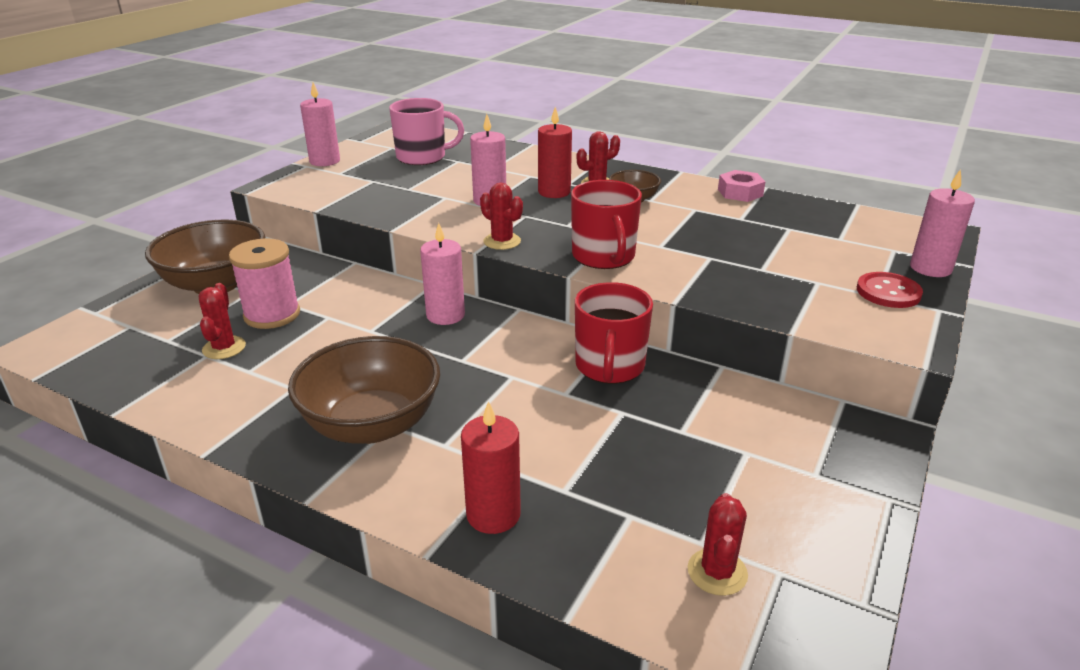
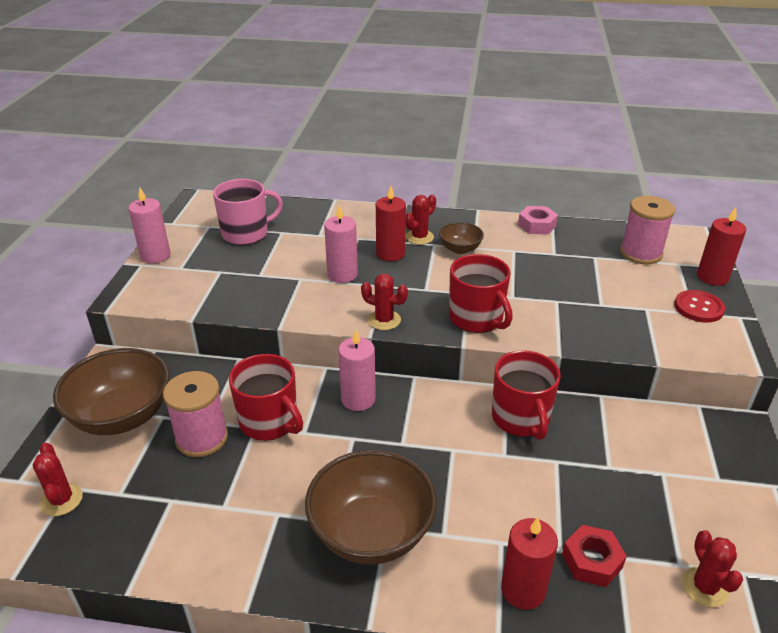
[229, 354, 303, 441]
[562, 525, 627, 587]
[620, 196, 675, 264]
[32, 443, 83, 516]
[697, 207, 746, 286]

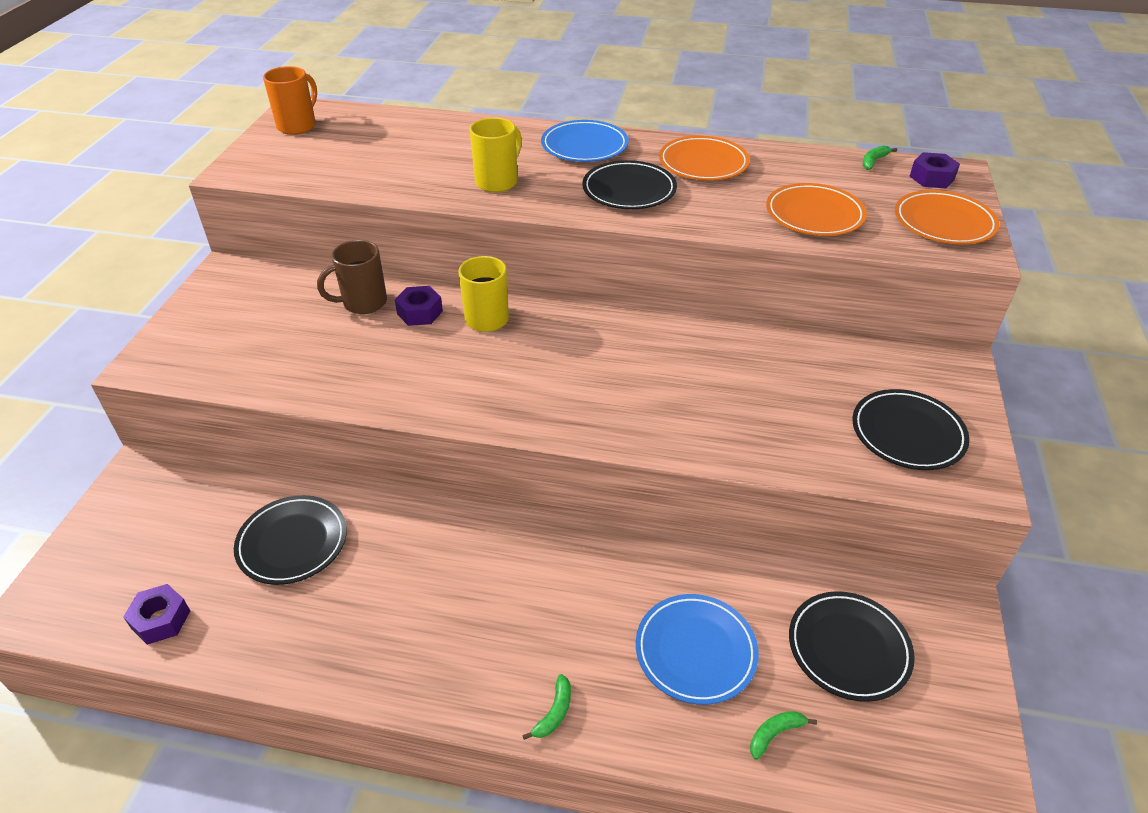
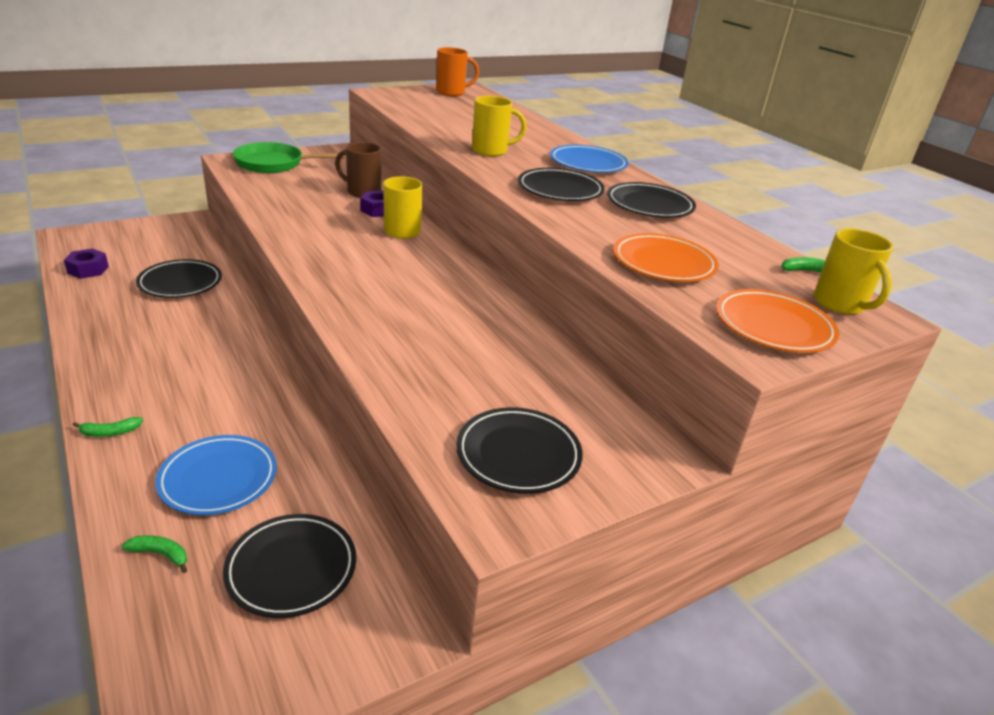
[233, 142, 346, 173]
[814, 228, 893, 314]
[607, 182, 696, 218]

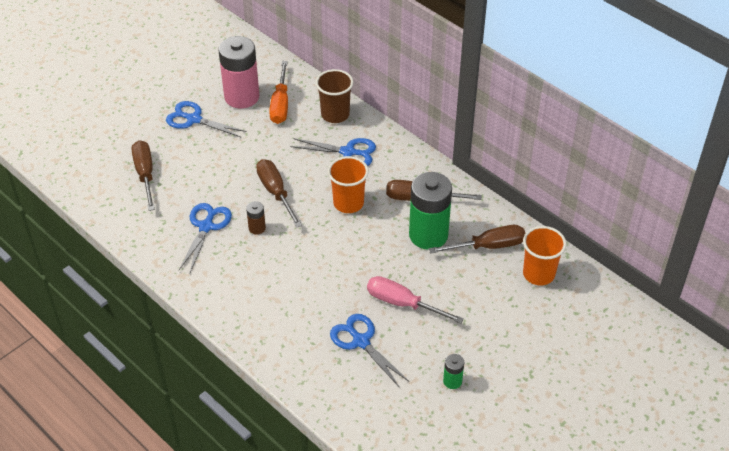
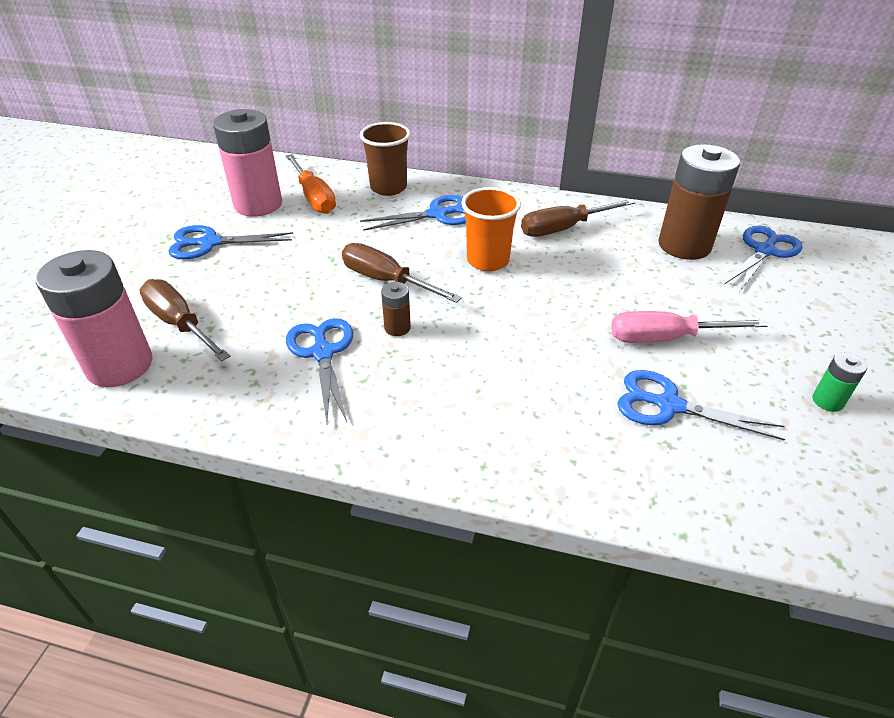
[409, 172, 452, 250] (first image)
[36, 250, 153, 387]
[659, 144, 740, 260]
[724, 226, 802, 291]

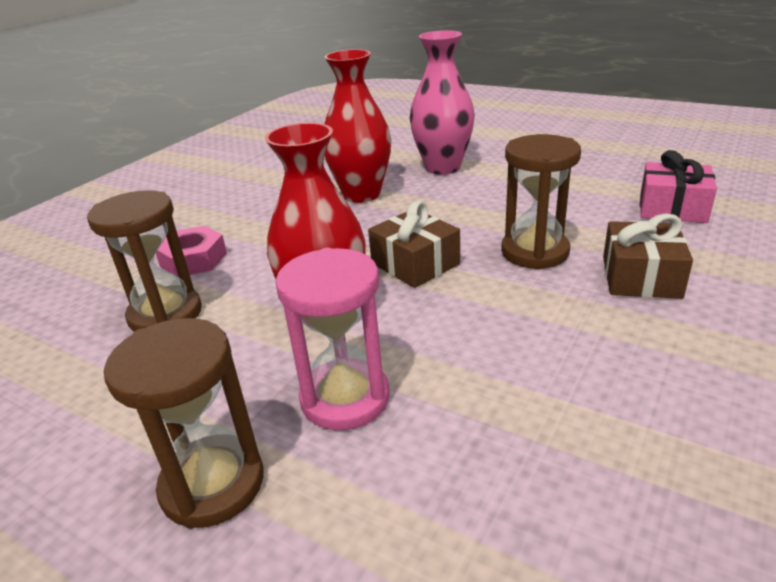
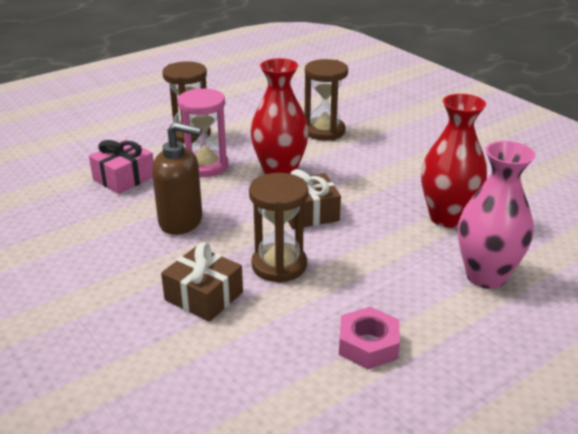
[152, 122, 202, 235]
[339, 307, 400, 369]
[89, 140, 154, 194]

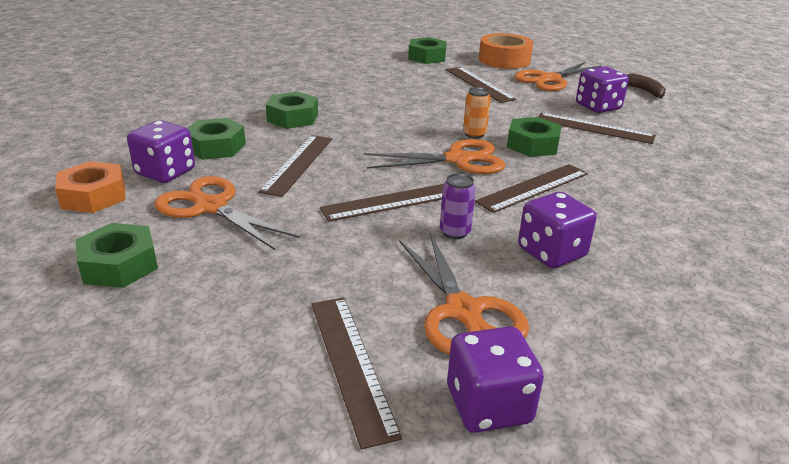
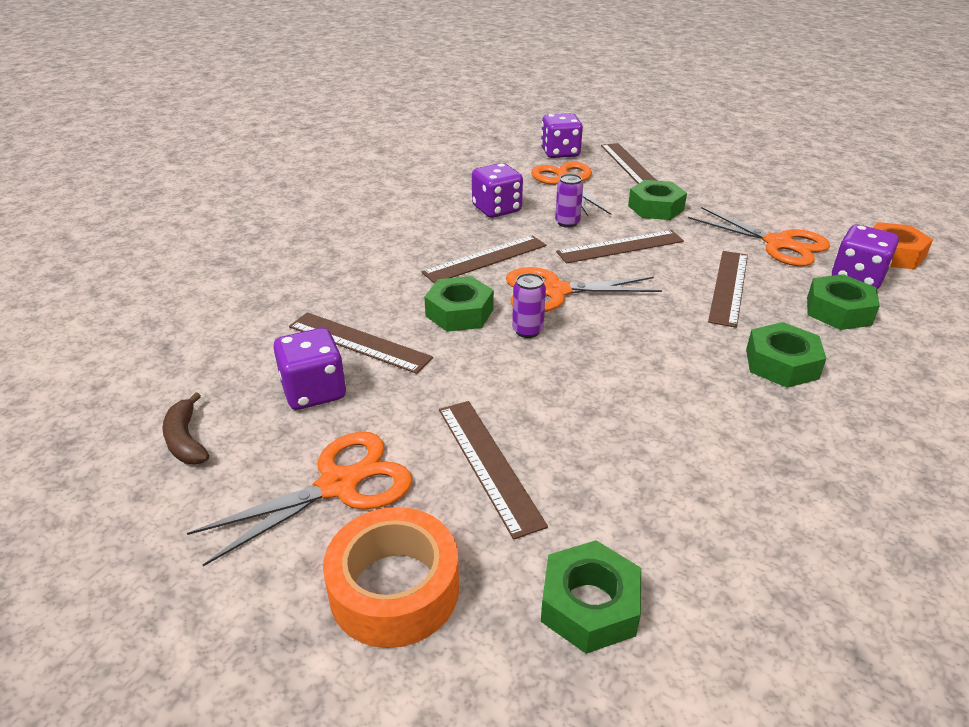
[628, 180, 687, 220]
[512, 273, 546, 338]

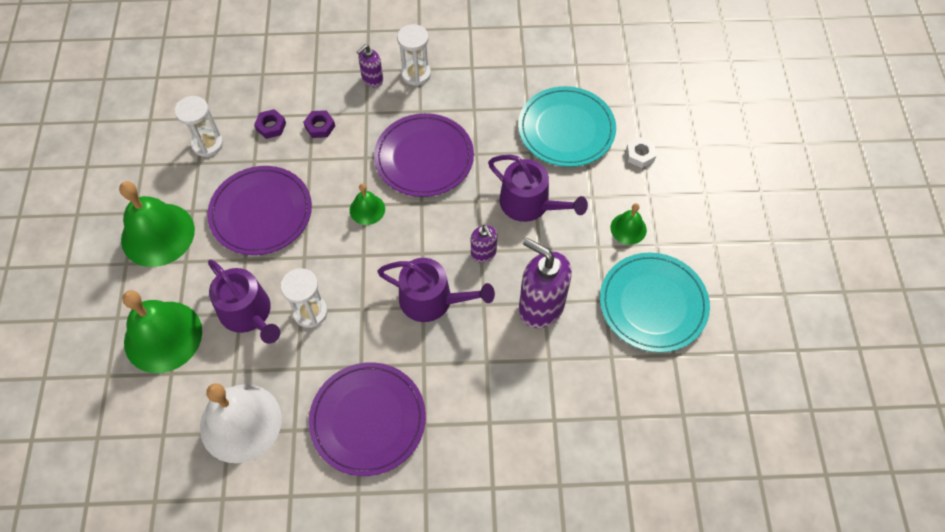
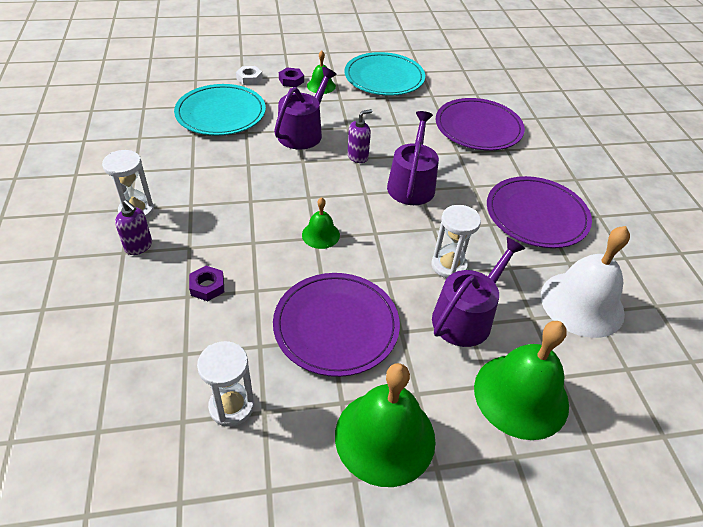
[519, 238, 572, 328] (first image)
[279, 67, 304, 87]
[436, 98, 525, 151]

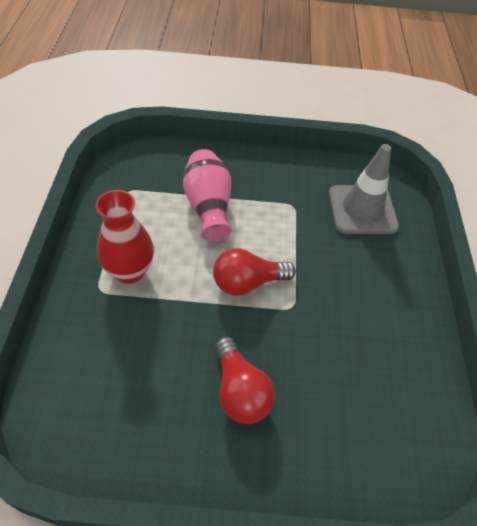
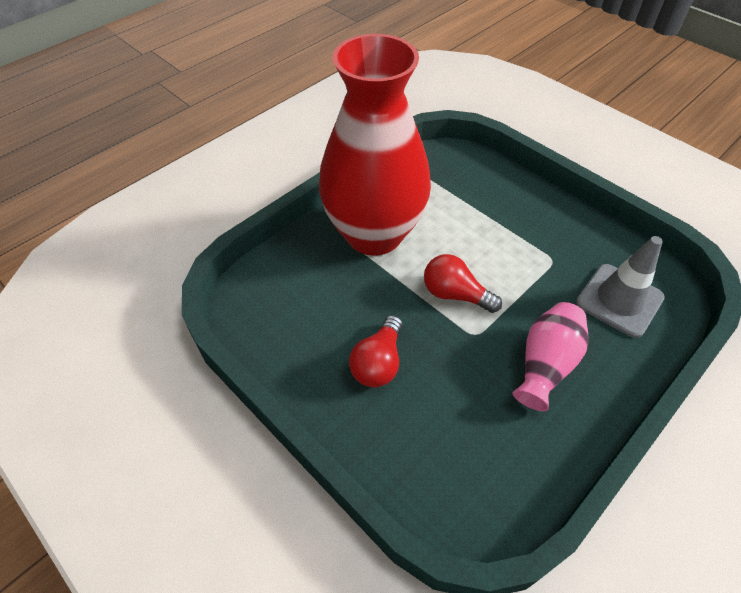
[513, 302, 589, 411]
[319, 34, 431, 256]

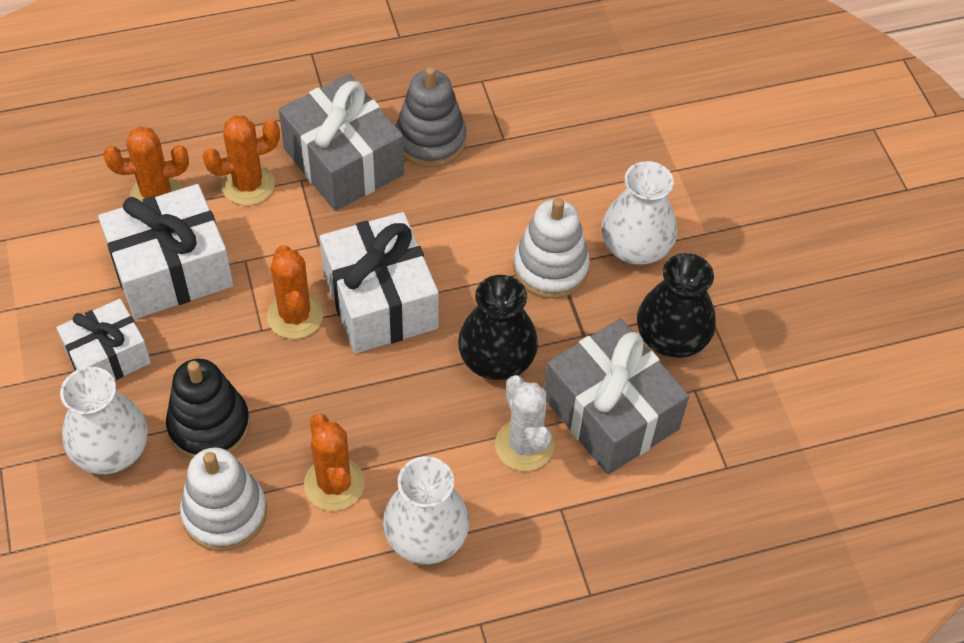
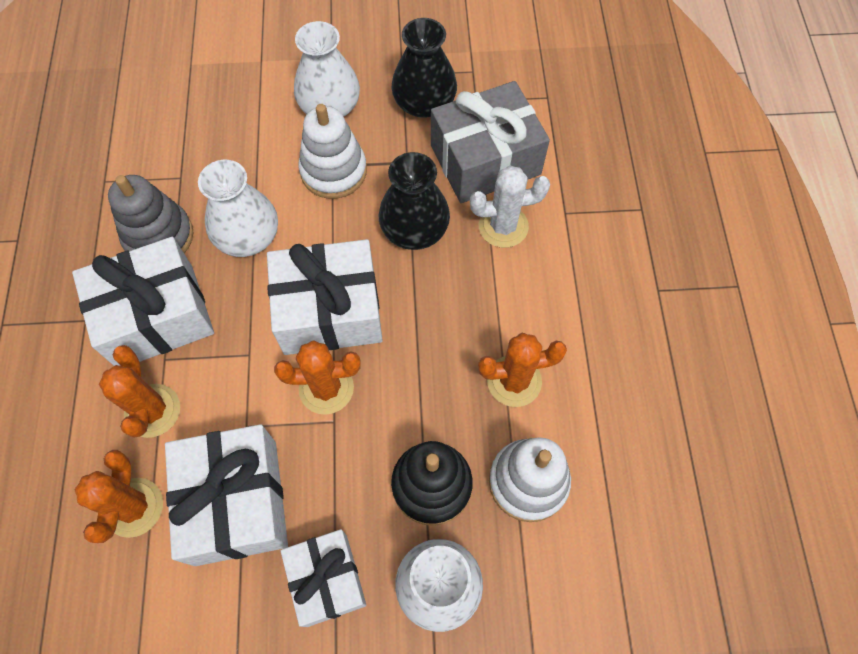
[198, 160, 278, 257]
[72, 237, 214, 366]

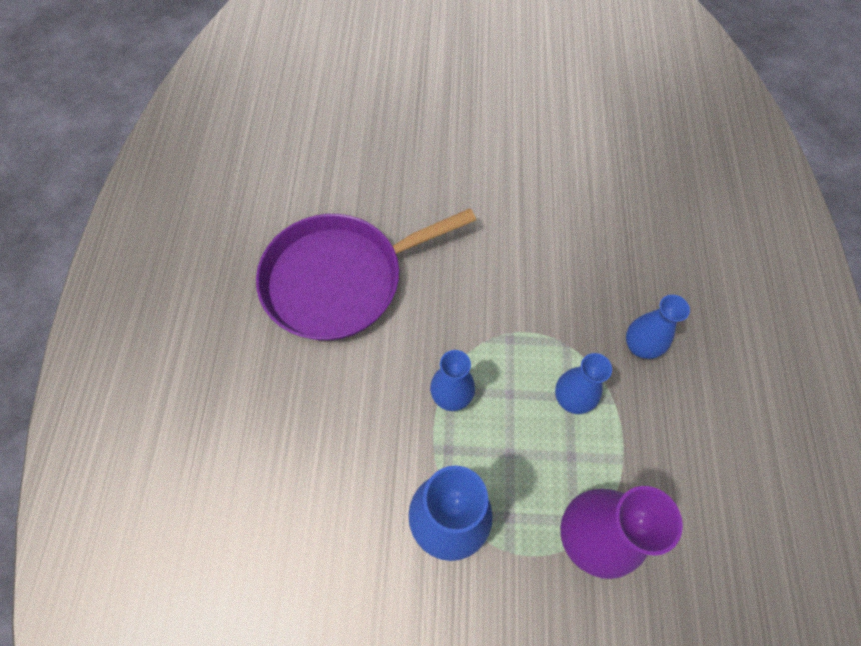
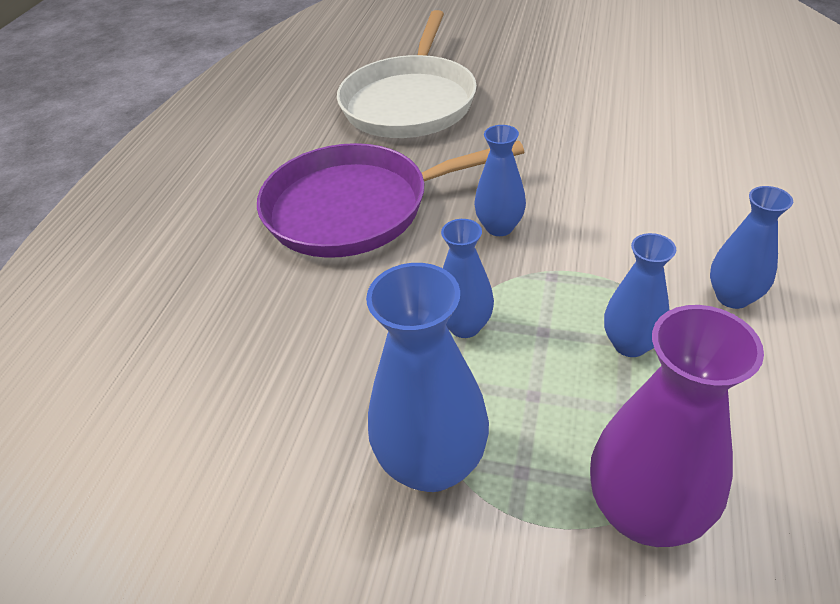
[337, 10, 477, 138]
[474, 125, 526, 236]

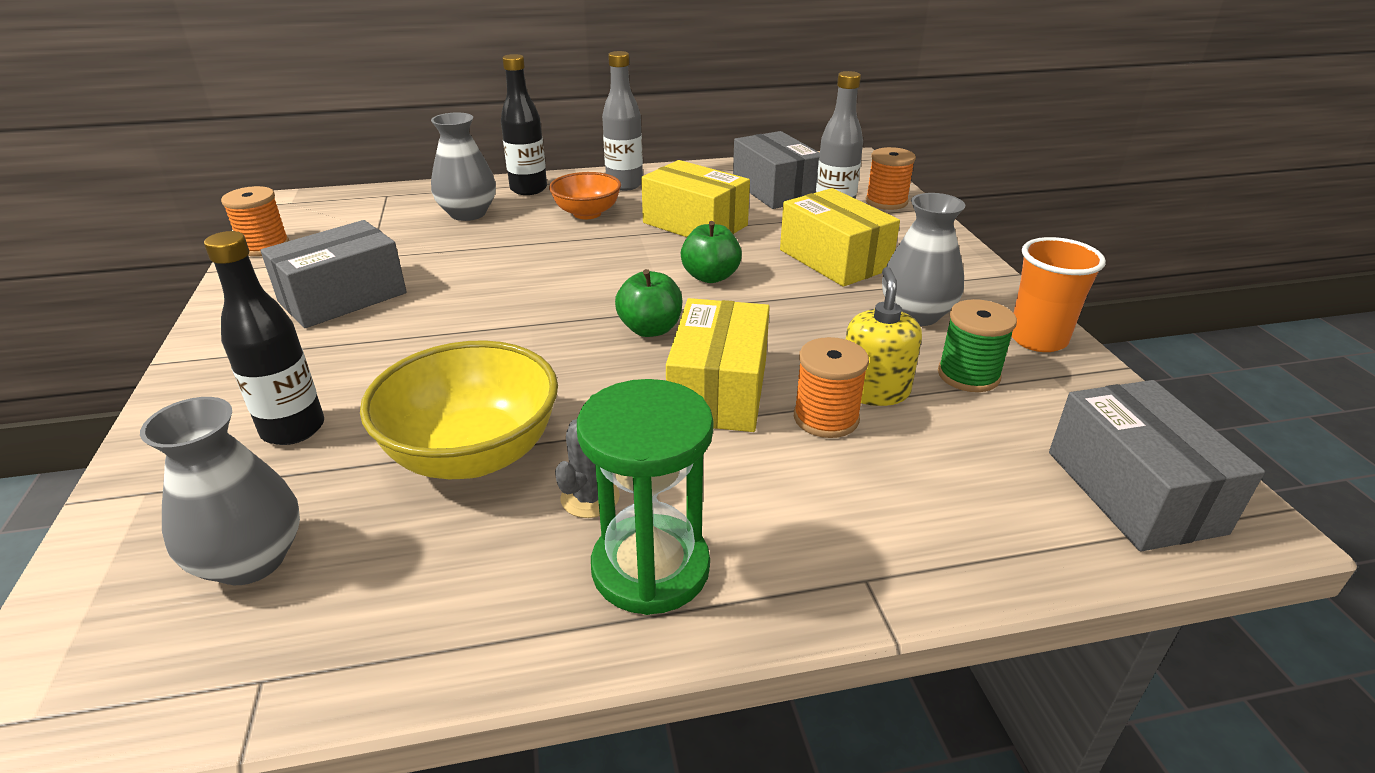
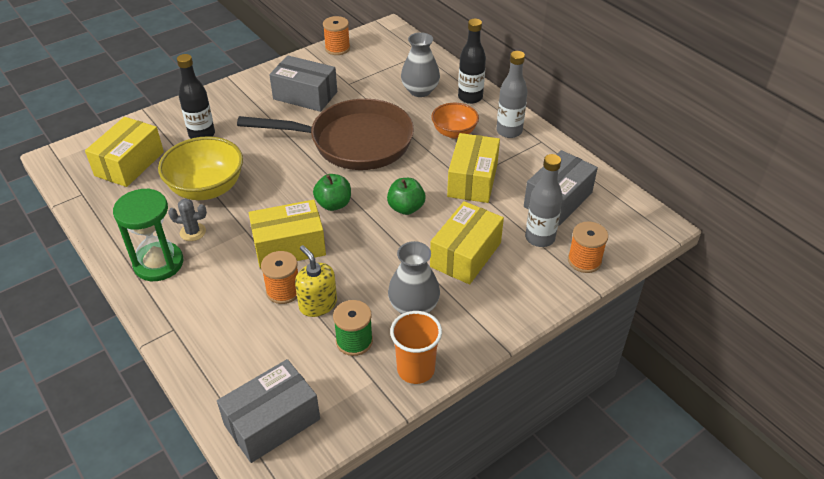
[237, 99, 414, 170]
[85, 117, 164, 187]
[295, 245, 337, 317]

